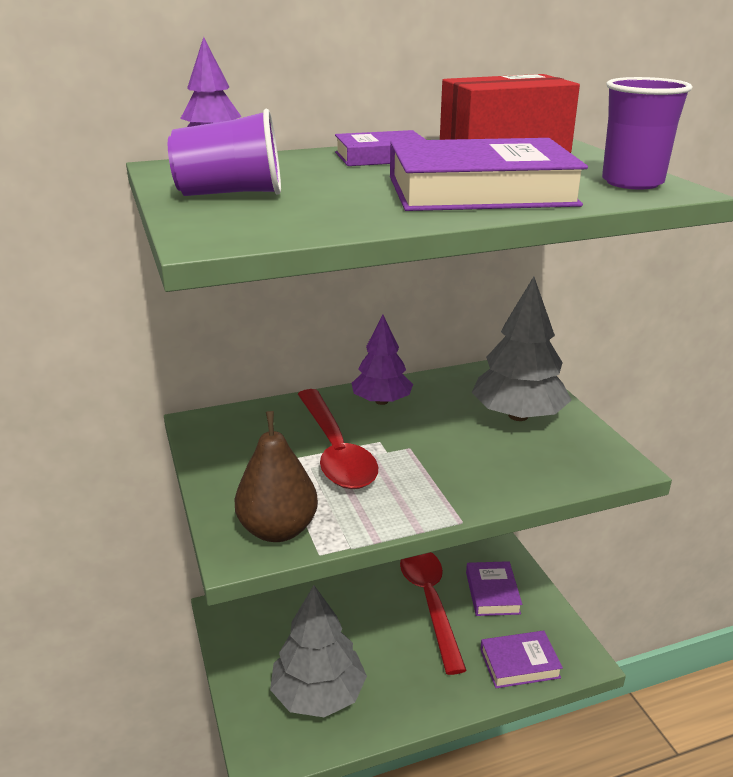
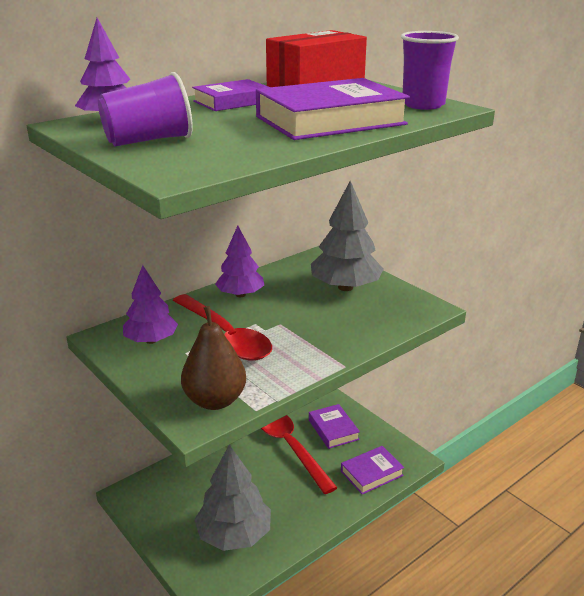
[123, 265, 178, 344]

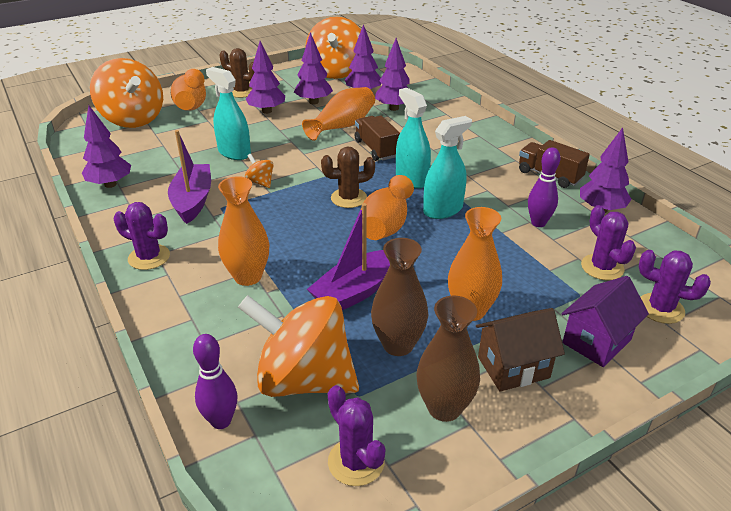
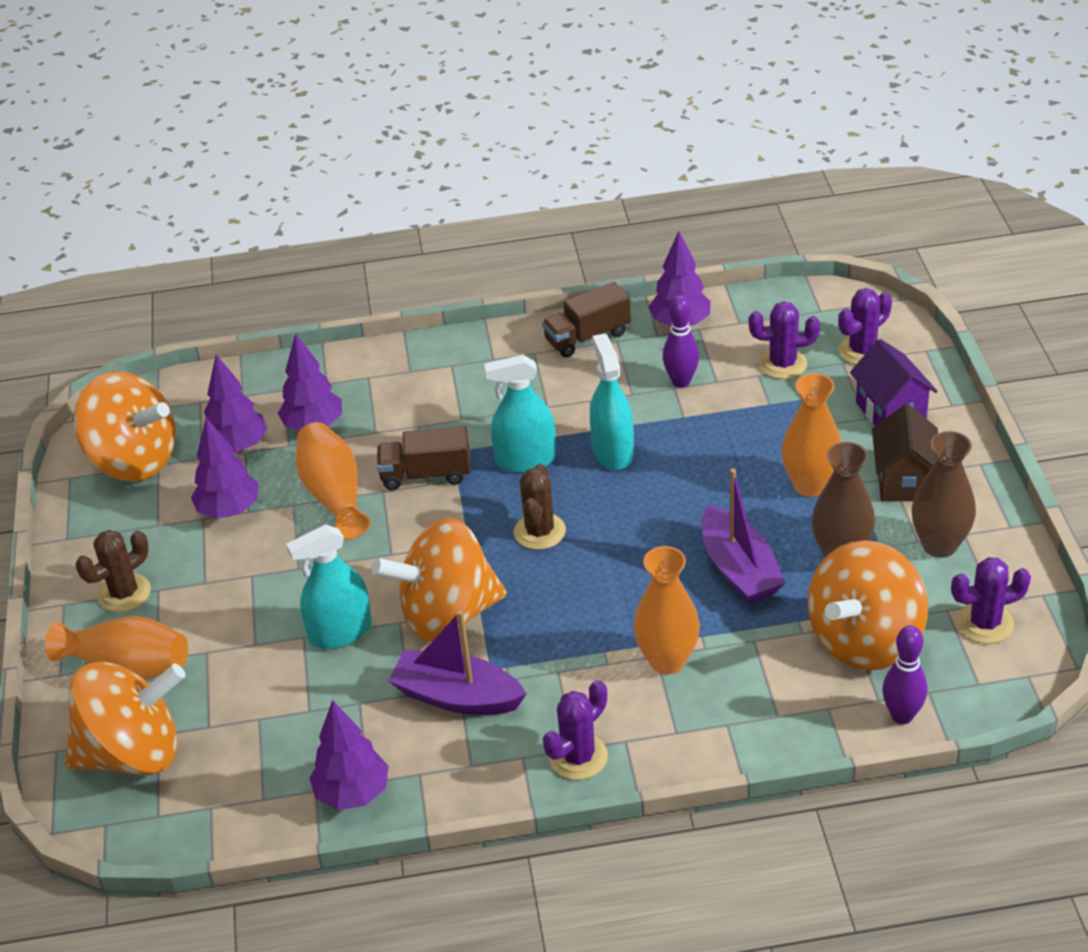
[245, 41, 285, 114] (first image)
[361, 175, 414, 240] (first image)
[372, 518, 507, 642]

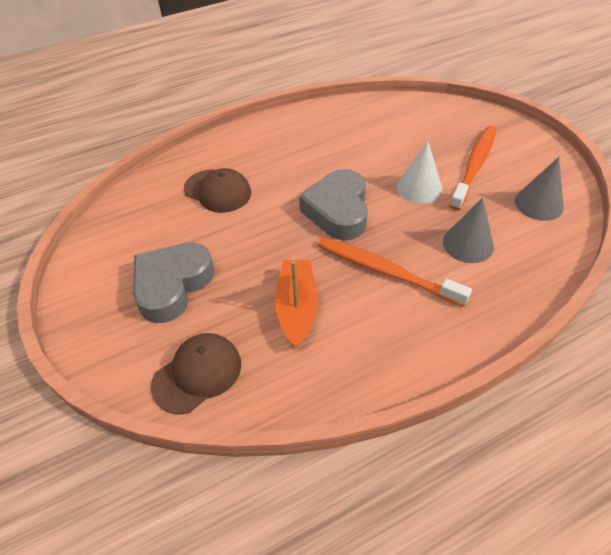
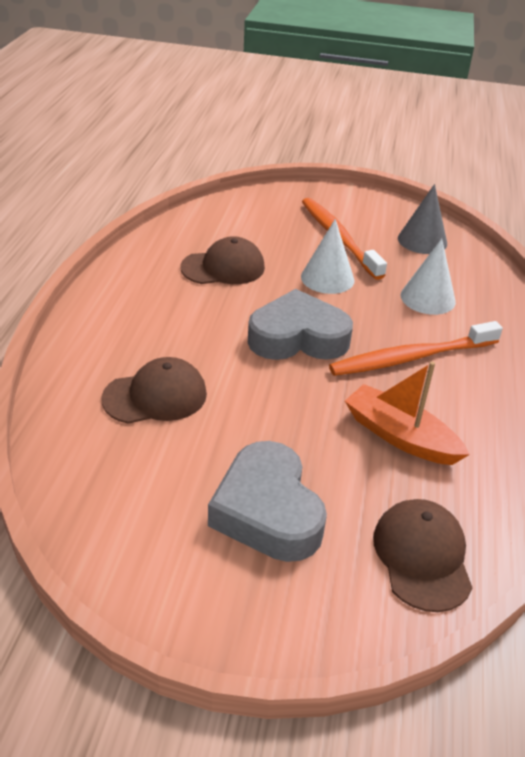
[180, 236, 265, 284]
[401, 238, 456, 315]
[248, 289, 353, 360]

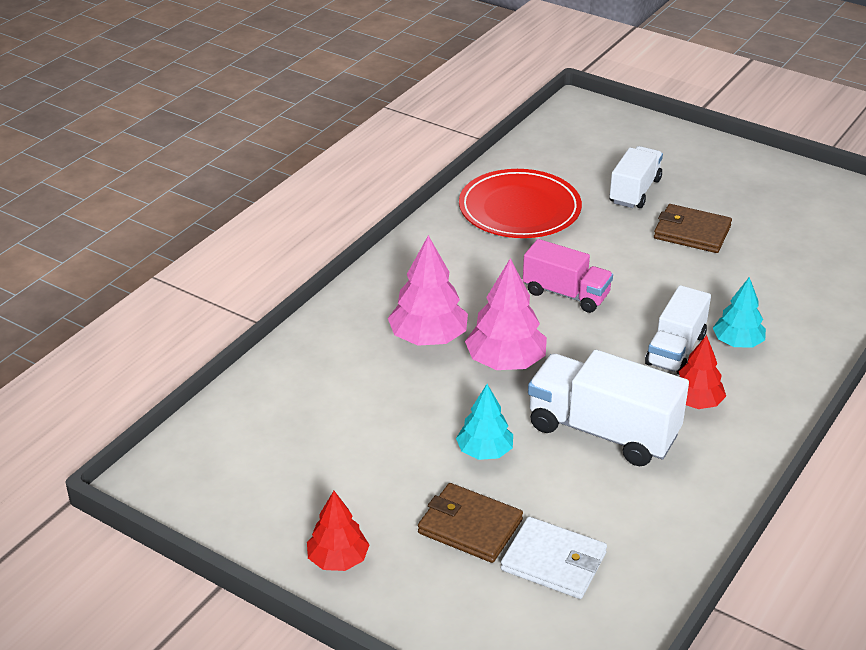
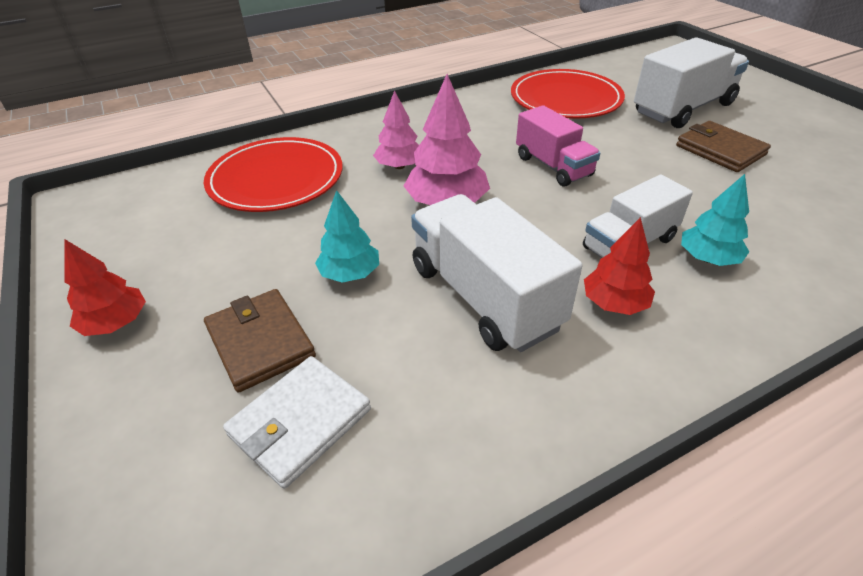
[204, 137, 343, 212]
[223, 356, 371, 489]
[373, 90, 419, 169]
[634, 37, 749, 128]

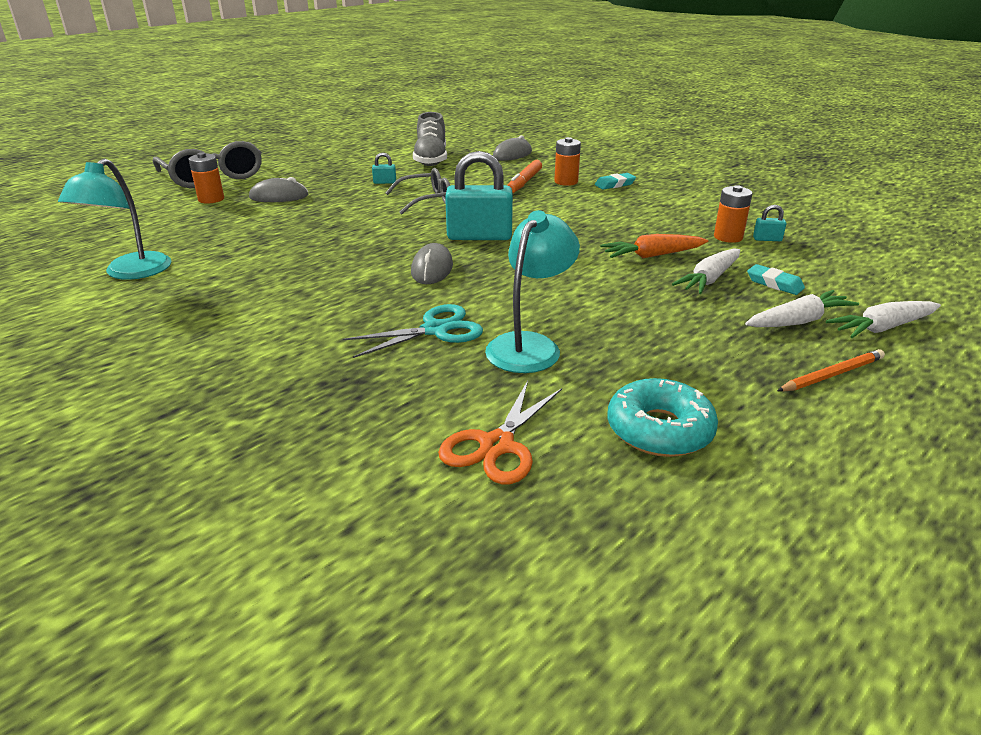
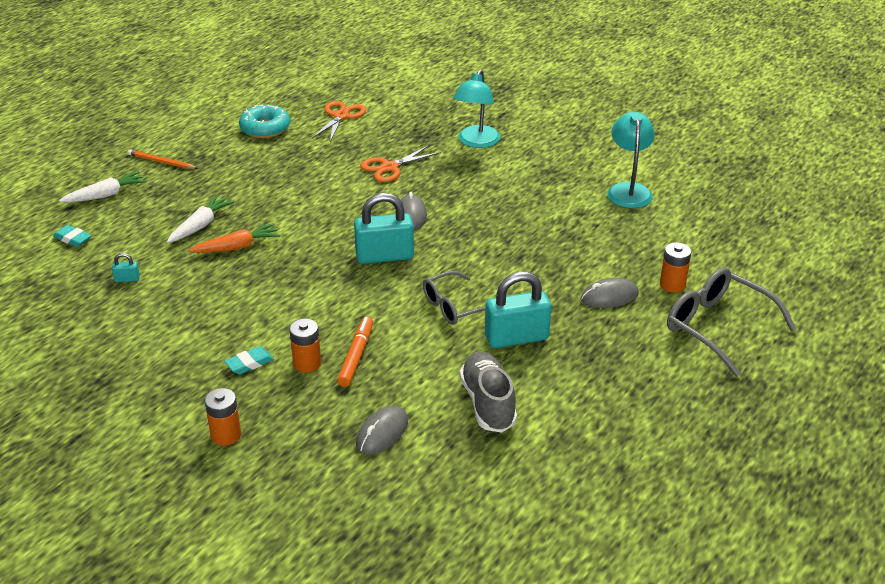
[745, 290, 859, 327] (first image)
[453, 70, 500, 148]
[205, 388, 241, 446]
[53, 225, 92, 247]
[360, 145, 441, 182]
[128, 149, 198, 169]
[485, 272, 551, 348]

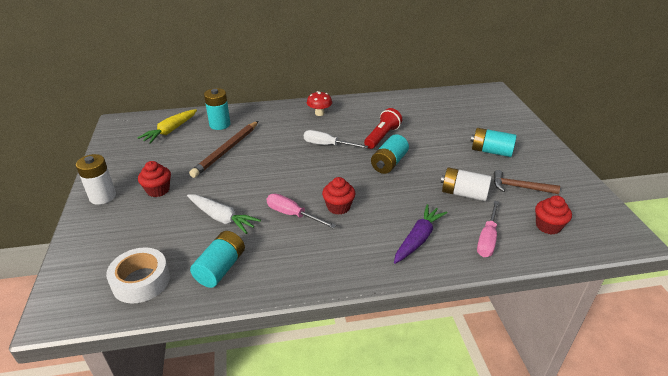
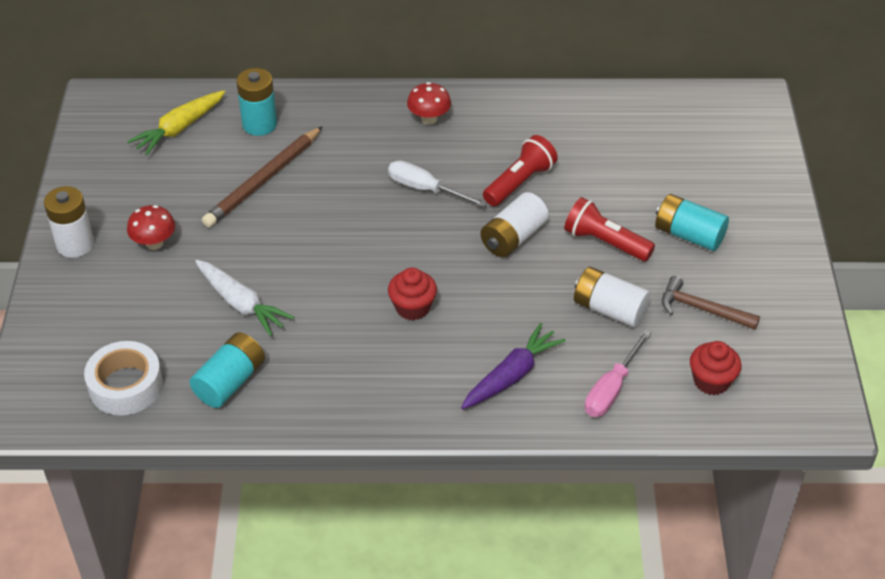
[266, 194, 336, 229] (first image)
[564, 197, 655, 261]
[127, 205, 175, 250]
[480, 192, 549, 257]

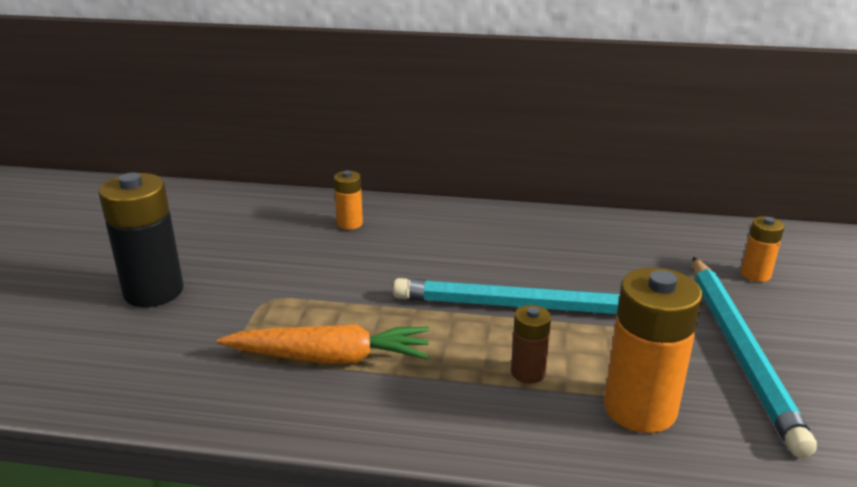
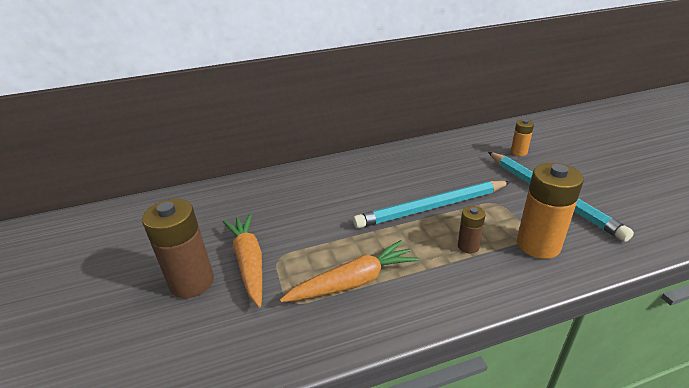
[334, 171, 363, 230] (first image)
[223, 214, 262, 307]
[142, 199, 214, 298]

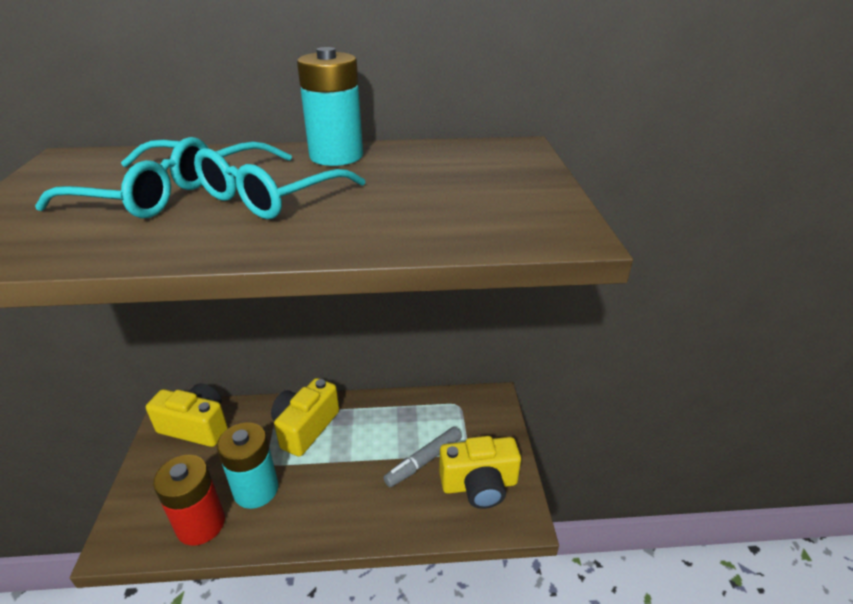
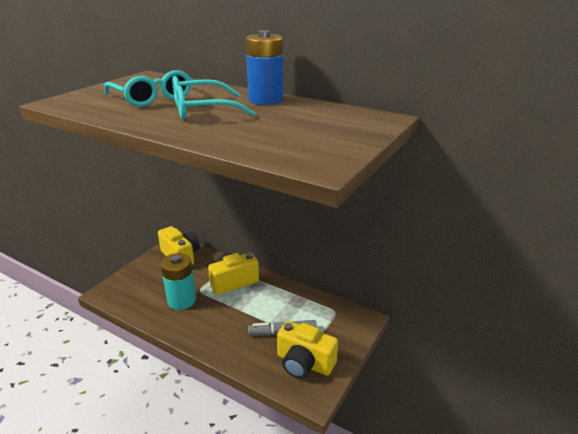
[153, 455, 225, 546] (first image)
[246, 30, 283, 105]

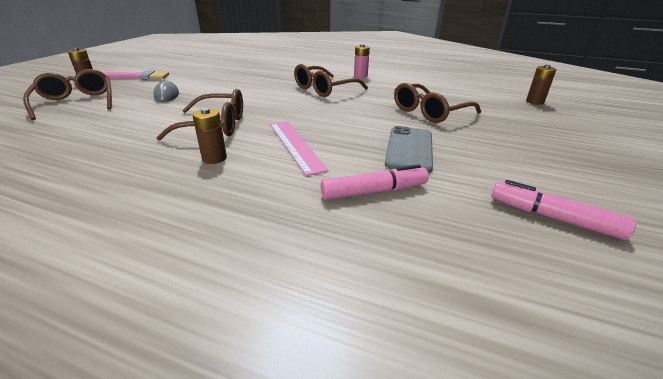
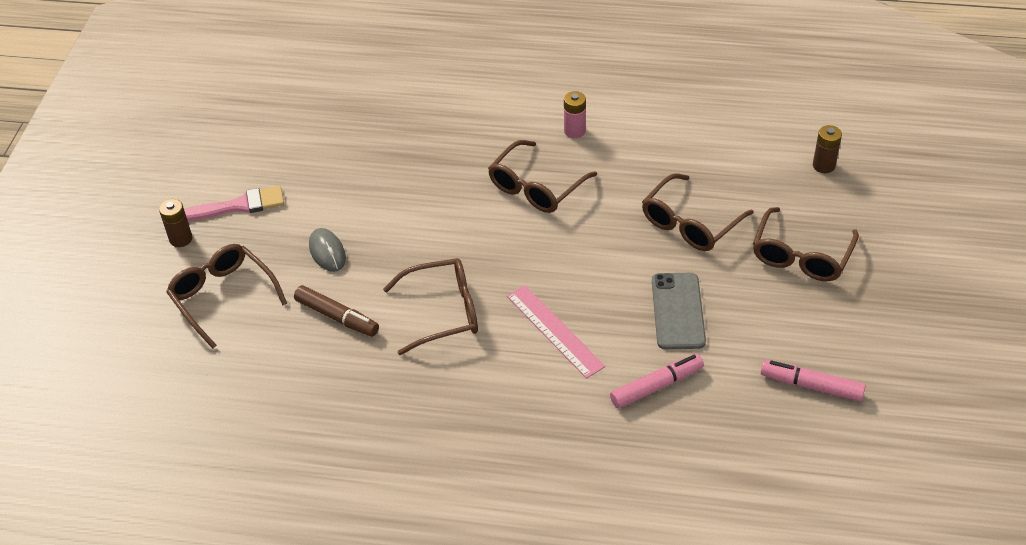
[192, 108, 227, 164] (first image)
[294, 285, 379, 337]
[753, 207, 859, 281]

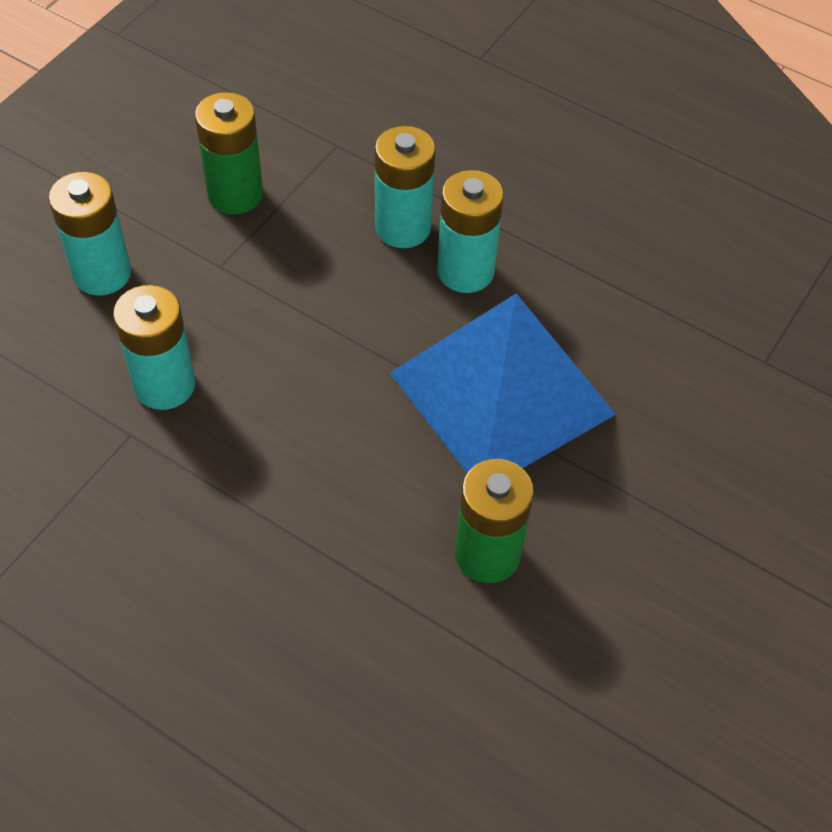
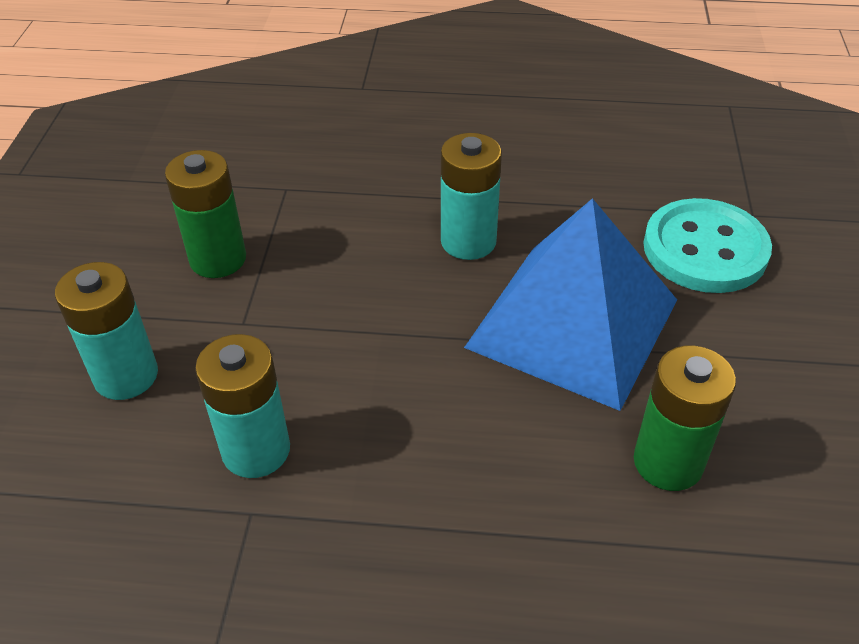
[375, 126, 435, 248] (first image)
[643, 198, 772, 293]

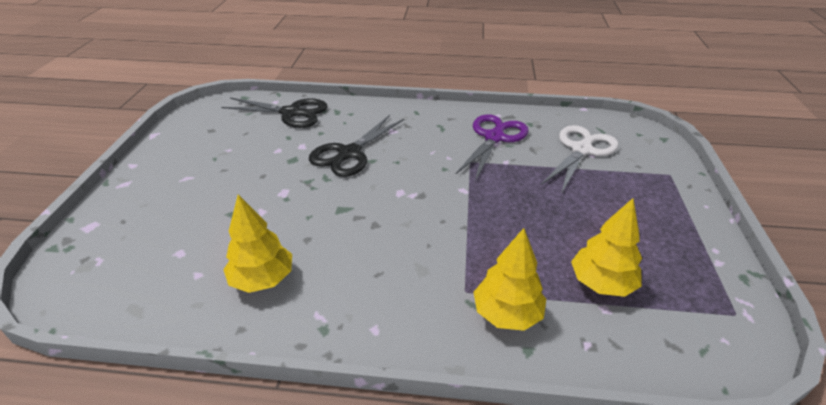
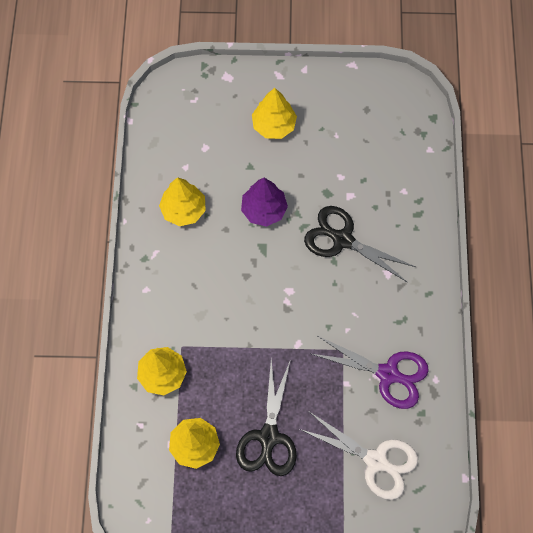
[241, 178, 288, 227]
[252, 88, 297, 139]
[236, 359, 297, 476]

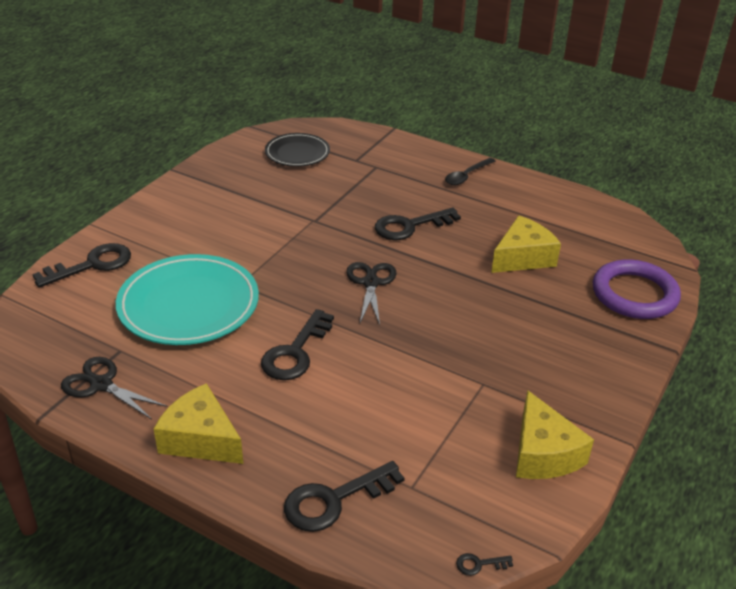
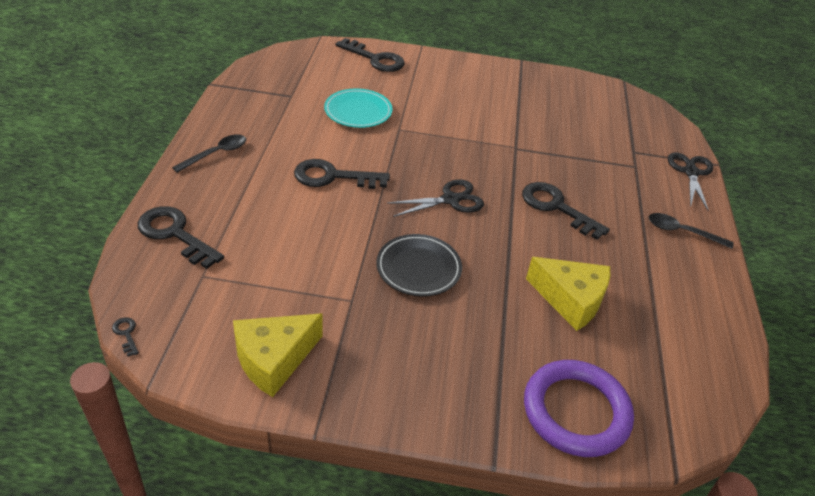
[668, 152, 713, 212]
[376, 234, 462, 296]
[172, 134, 246, 173]
[324, 89, 392, 128]

